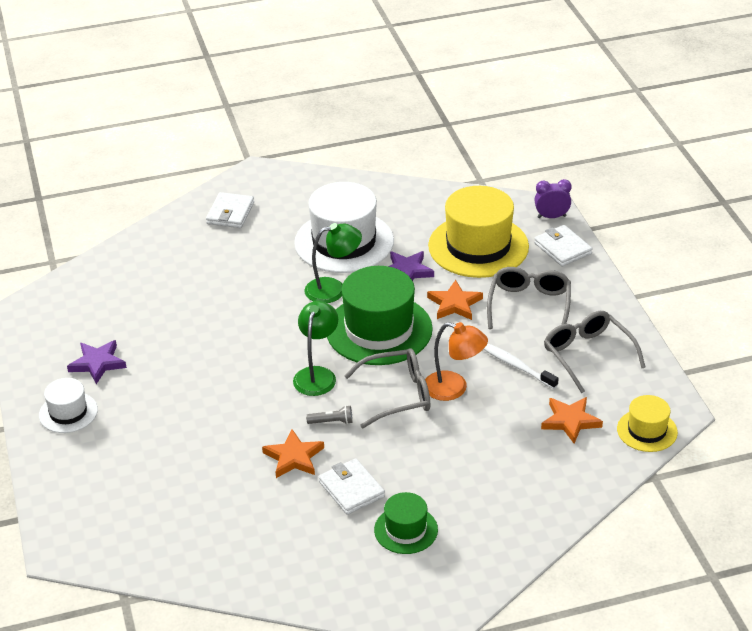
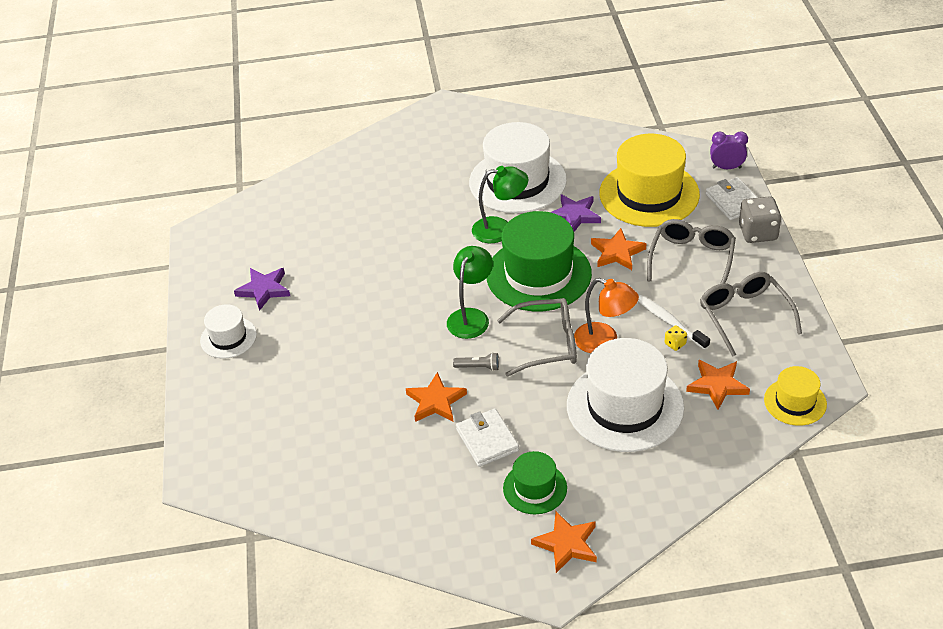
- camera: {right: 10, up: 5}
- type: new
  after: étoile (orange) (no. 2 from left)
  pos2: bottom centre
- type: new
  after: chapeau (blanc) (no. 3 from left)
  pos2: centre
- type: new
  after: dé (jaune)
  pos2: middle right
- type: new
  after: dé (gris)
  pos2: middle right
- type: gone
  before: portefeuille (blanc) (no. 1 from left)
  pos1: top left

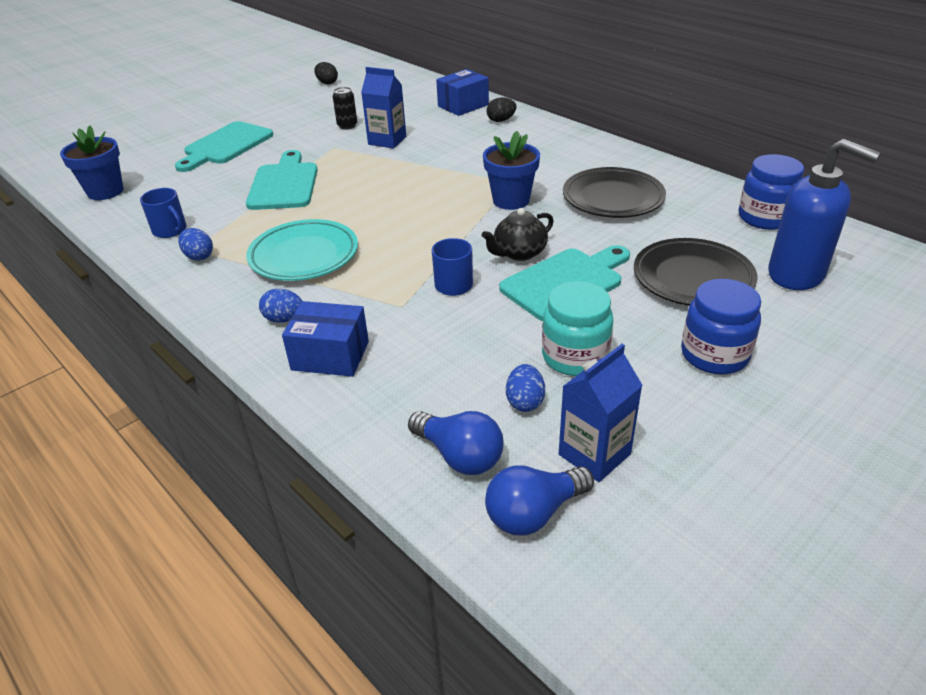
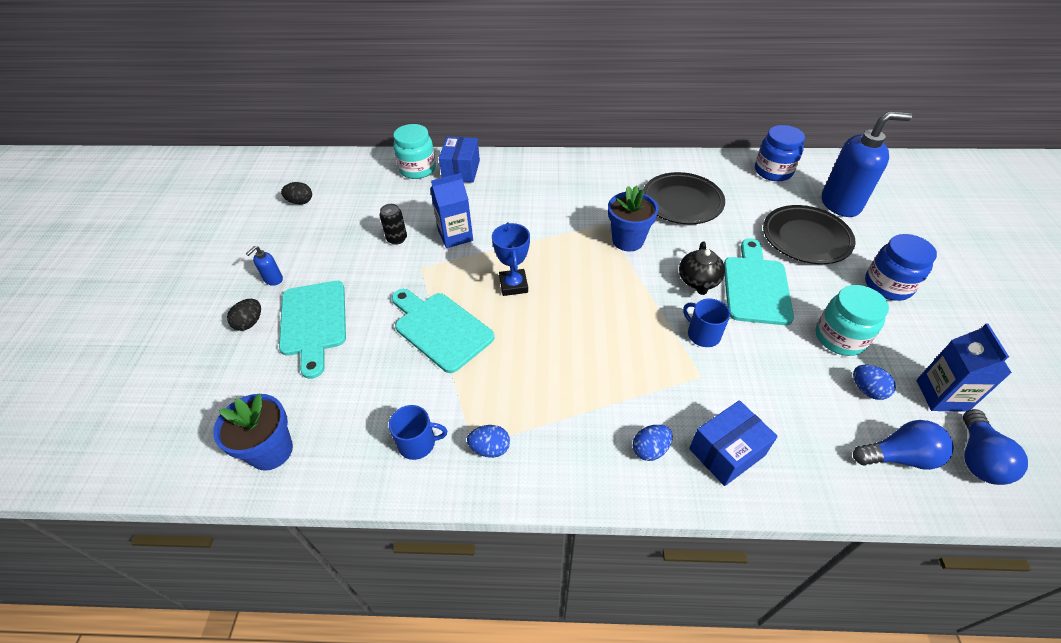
- camera: {right: -45, up: 10}
- type: shifted
  before: œuf (noir) (no. 2 from left in the first image)
  after: œuf (noir) (no. 1 from left)
  pos1: top centre
  pos2: middle left
- type: new
  after: distributeur de savon (bleu) (no. 1 from left)
  pos2: middle left
- type: new
  after: bocal (turquoise) (no. 1 from left)
  pos2: top centre
- type: new
  after: trophée (bleu)
  pos2: centre
- type: gone
  before: assiette (turquoise)
  pos1: middle left

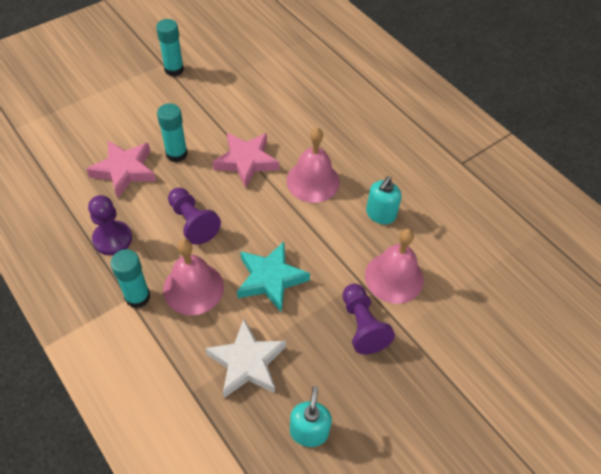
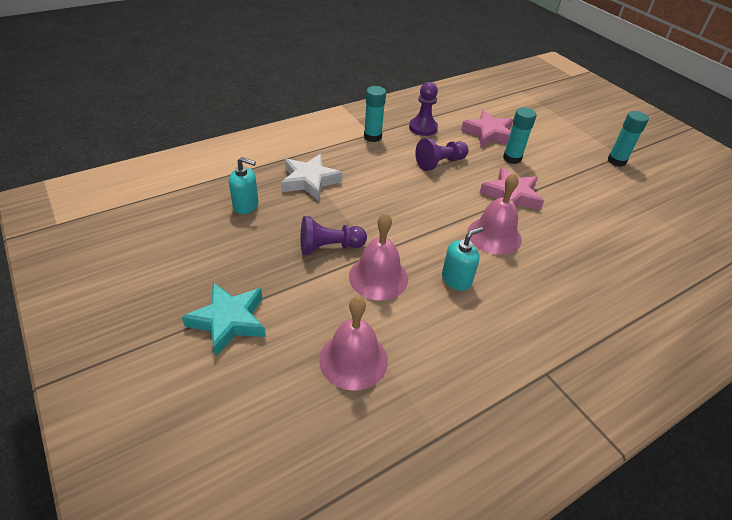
- camera: {right: 95, up: -10}
- type: shifted
  before: étoile (turquoise)
  pos1: centre
  pos2: middle left
- type: shifted
  before: cloche (rose) (no. 1 from left)
  pos1: middle left
  pos2: centre
- type: rotated
  before: distributeur de savon (turquoise) (no. 2 from left)
  pos1: centre
  pos2: centre
  turn: 105

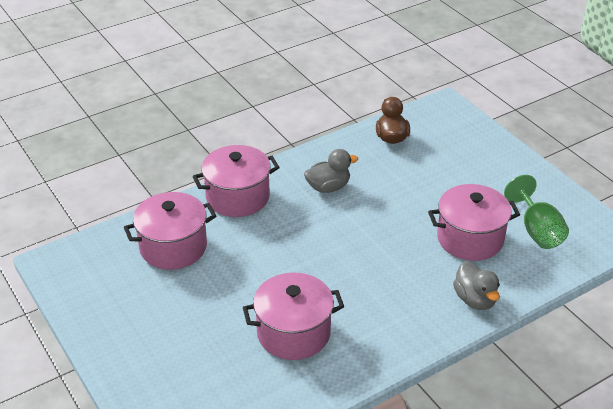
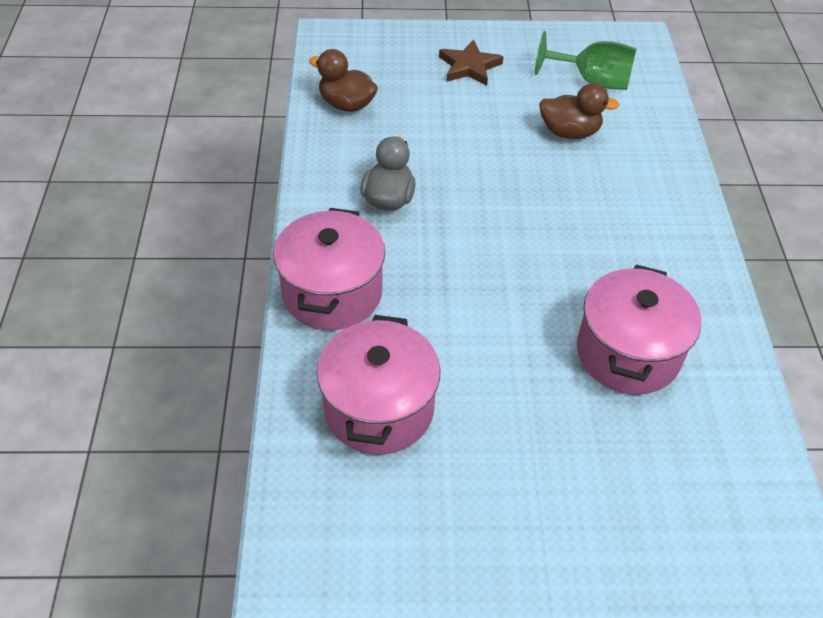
- camera: {right: -60, up: 10}
- type: new
  after: étoile (marron)
  pos2: top centre
- type: swapped
  before: marmite (rose) (no. 4 from left)
  after: canard (marron) (no. 2 from left)
  pos1: middle right
  pos2: top right
- type: gone
  before: canard (gris) (no. 2 from left)
  pos1: bottom right

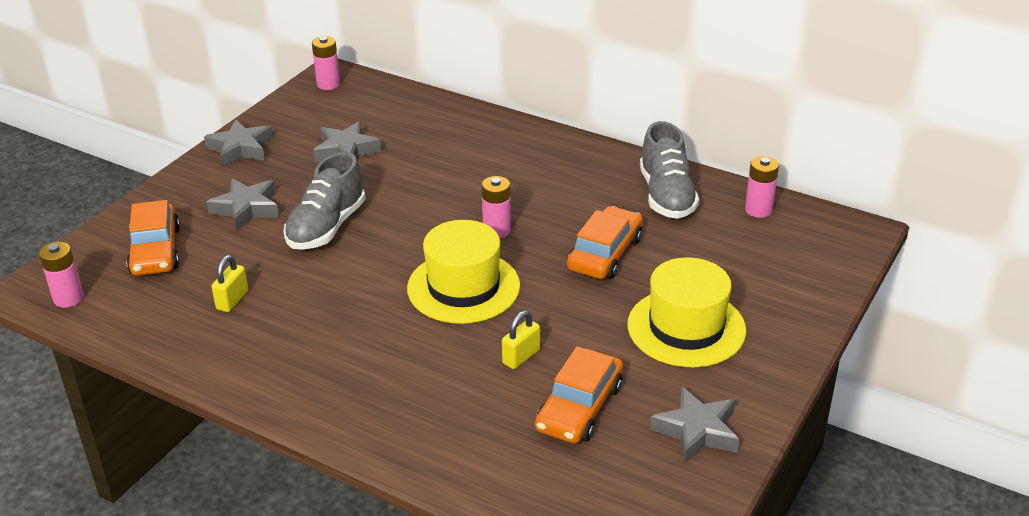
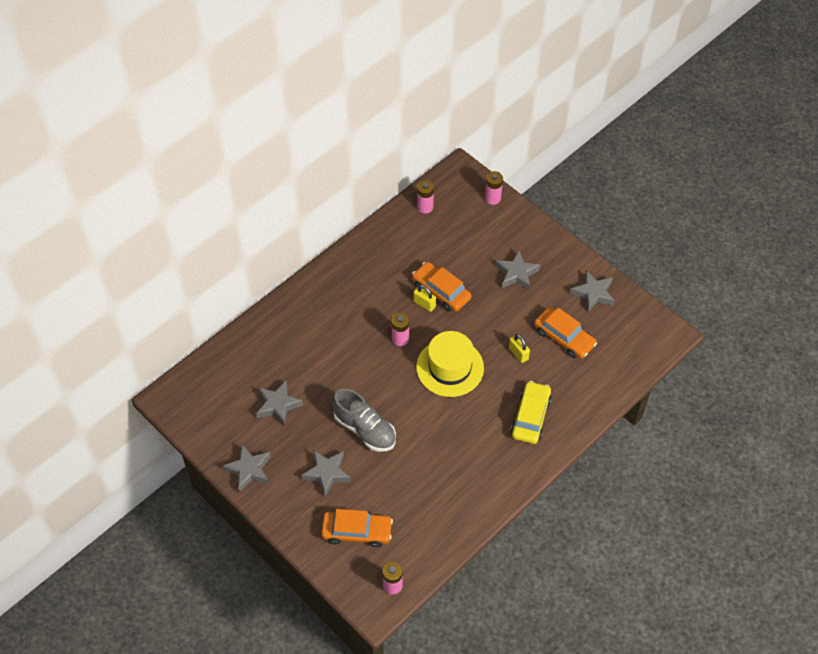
- camera: {right: -75, up: 20}
- type: shifted
  before: cadenas (jaune) (no. 1 from left)
  pos1: middle left
  pos2: centre
- type: shifted
  before: pile (rose) (no. 2 from left in the first image)
  after: pile (rose) (no. 4 from left)
  pos1: top left
  pos2: top centre
- type: swapped
  before: chapeau (jaune) (no. 2 from left)
  after: étoile (gris) (no. 4 from left)
  pos1: middle right
  pos2: centre
- type: new
  after: voiture (jaune)
  pos2: centre
- type: gone
  before: chaussure (gris) (no. 2 from left)
  pos1: top centre

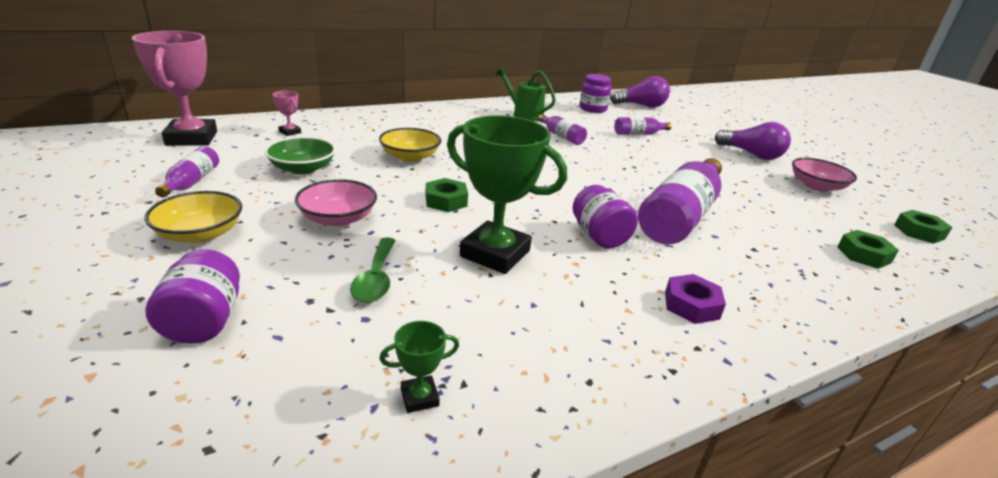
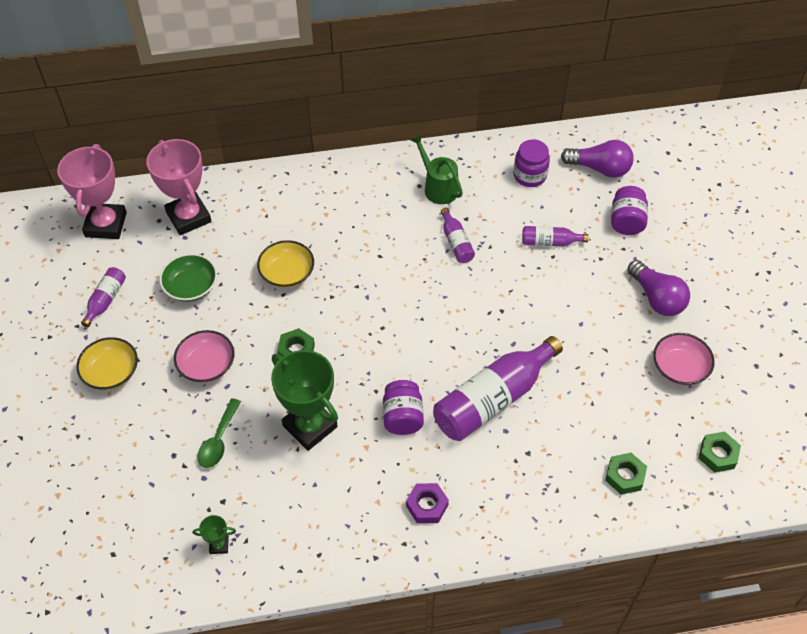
- camera: {right: 20, up: 25}
- type: scaled
  before: trophée (rose) (no. 2 from left)
  pos1: top left
  pos2: top left
  scale: 2.35
- type: shifted
  before: bocal (violet) (no. 1 from left in the first image)
  after: bocal (violet) (no. 3 from left)
  pos1: middle left
  pos2: top right

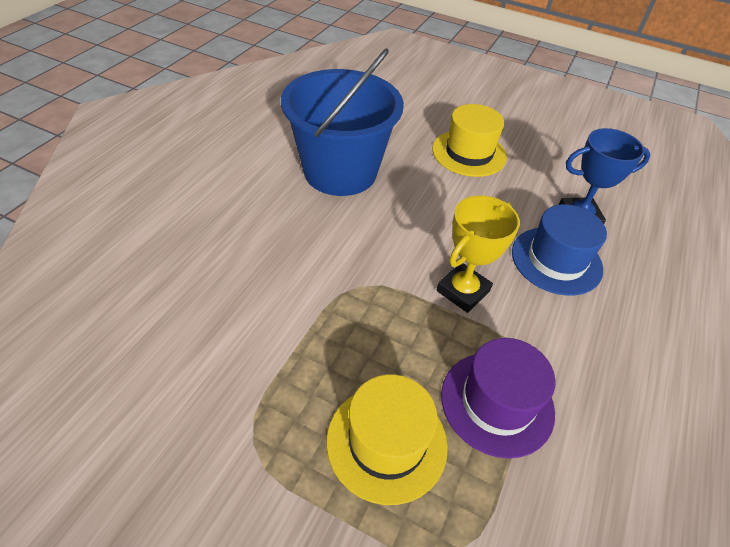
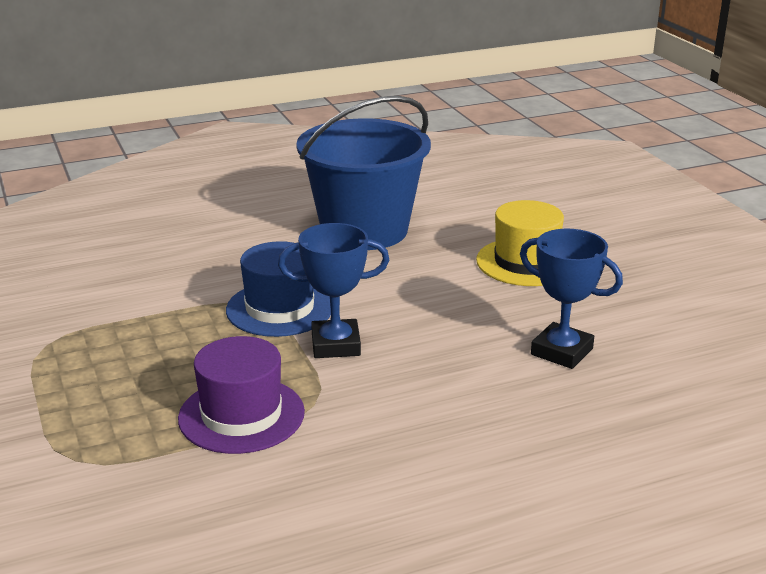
- camera: {right: 45, up: -20}
- type: shifted
  before: chapeau (bleu)
  pos1: middle right
  pos2: centre
- type: repainted
  before: trophée (jaune)
  after: trophée (bleu) (no. 1 from left)
  pos1: centre
  pos2: centre
- type: gone
  before: chapeau (jaune) (no. 1 from left)
  pos1: bottom centre

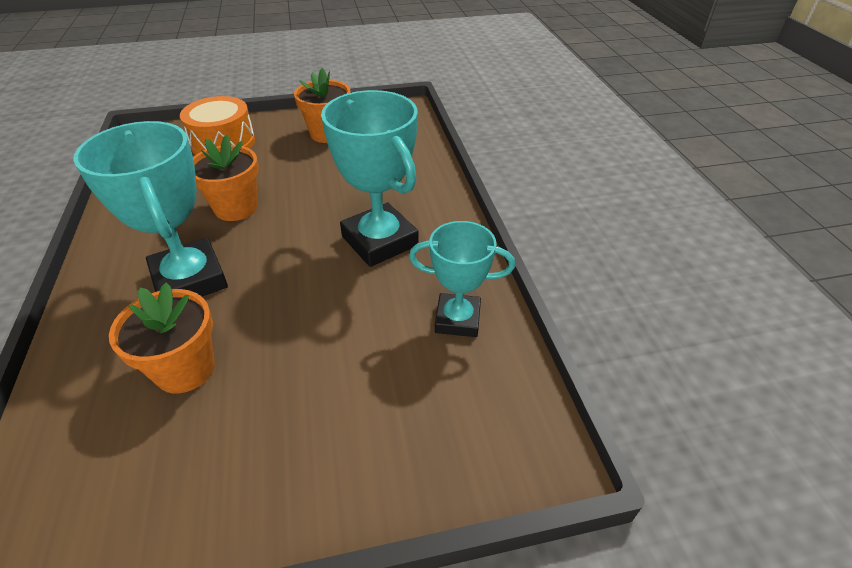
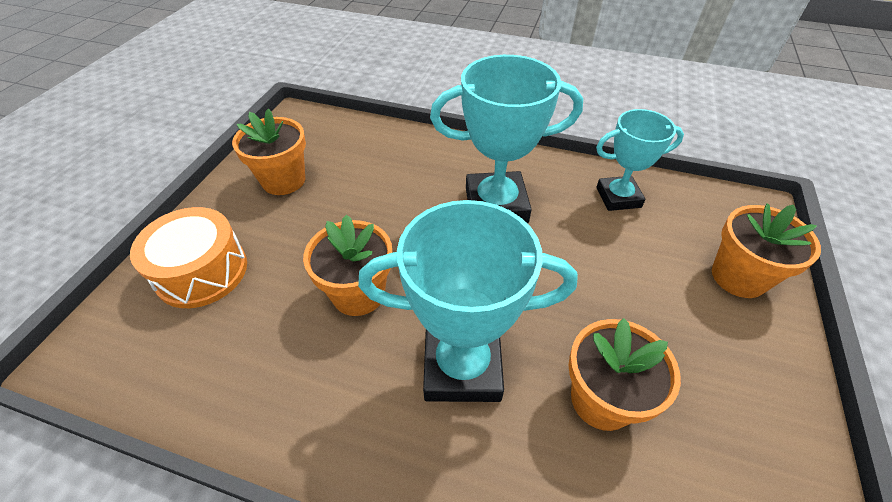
- camera: {right: -60, up: 5}
- type: rotated
  before: trophée (turquoise) (no. 3 from left)
  pos1: centre
  pos2: top right
  turn: 45
- type: new
  after: pot de fleurs (orange) (no. 4 from left)
  pos2: middle right

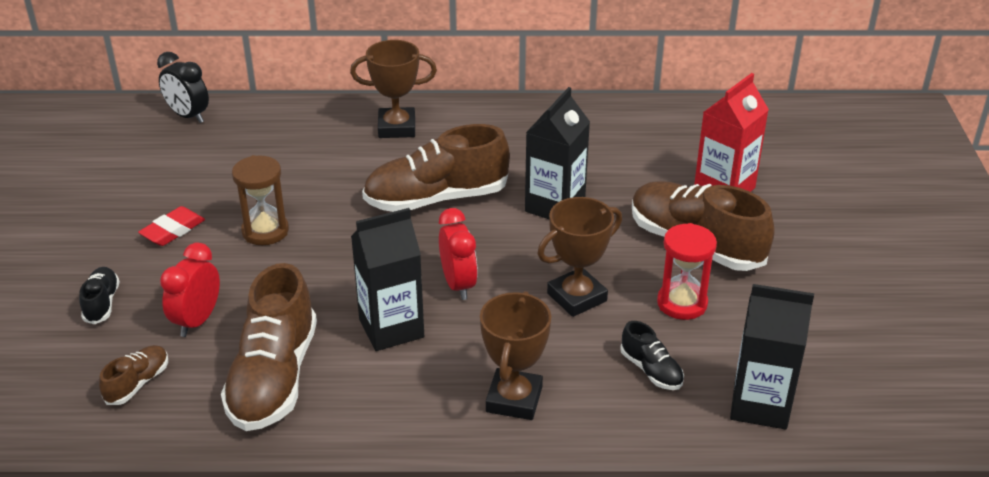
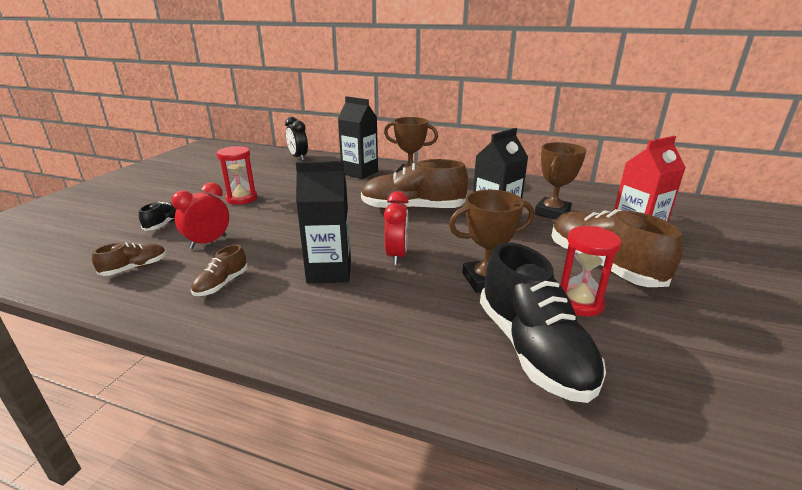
- camera: {right: 20, up: -10}
- type: scaled
  before: chaussure (marron) (no. 2 from left)
  pos1: bottom left
  pos2: middle left
  scale: 0.47
- type: swapped
  before: gomme (rouge)
  after: sablier (rouge) (no. 1 from left)
  pos1: middle left
  pos2: middle left
- type: shifted
  before: brique de lait (noir) (no. 3 from left in the first image)
  after: brique de lait (noir) (no. 2 from left)
  pos1: bottom right
  pos2: top centre
- type: scaled
  before: chaussure (noir) (no. 2 from left)
  pos1: bottom centre
  pos2: middle right
  scale: 2.13
- type: shifted
  before: trophée (marron) (no. 2 from left in the first image)
  after: trophée (marron) (no. 3 from left)
  pos1: bottom centre
  pos2: middle right
- type: gone
  before: sablier (marron)
  pos1: middle left

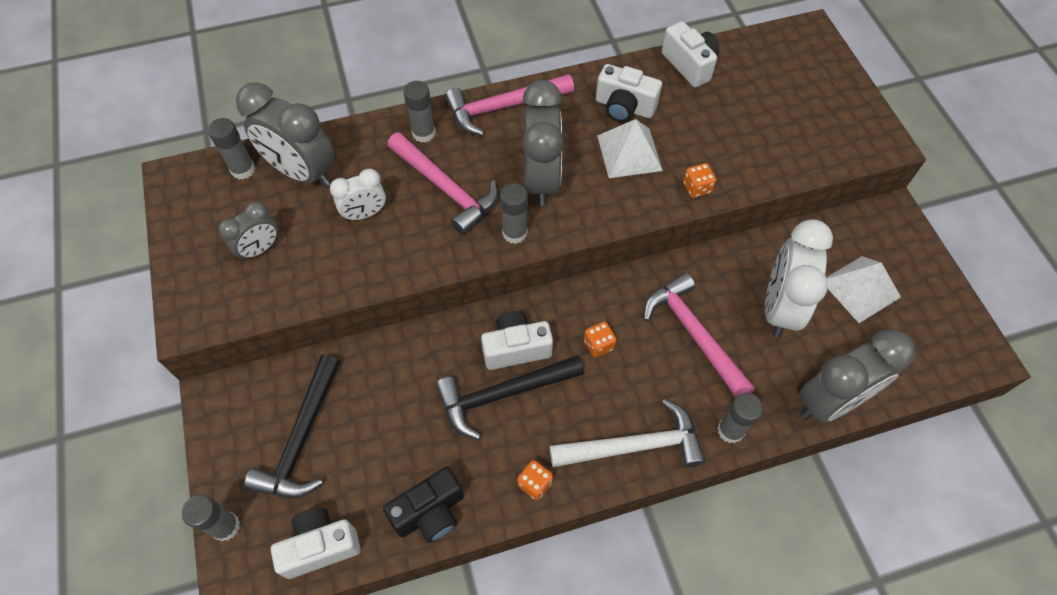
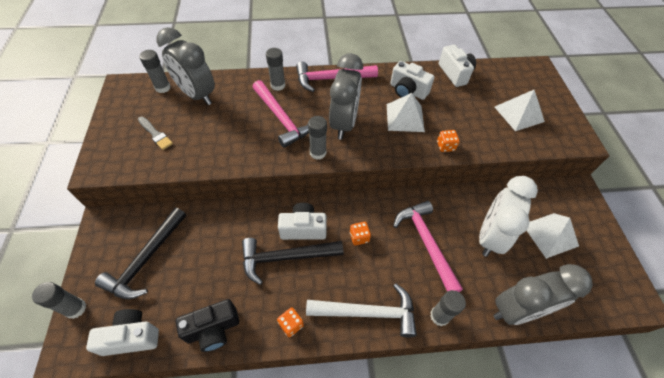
- camera: {right: 10, up: -5}
- type: swapped
  before: réveil (gris) (no. 1 from left)
  after: pinceau (gris)
  pos1: middle left
  pos2: middle left
- type: new
  after: pyramide (blanc) (no. 2 from left)
  pos2: top right
- type: gone
  before: réveil (blanc) (no. 1 from left)
  pos1: top centre

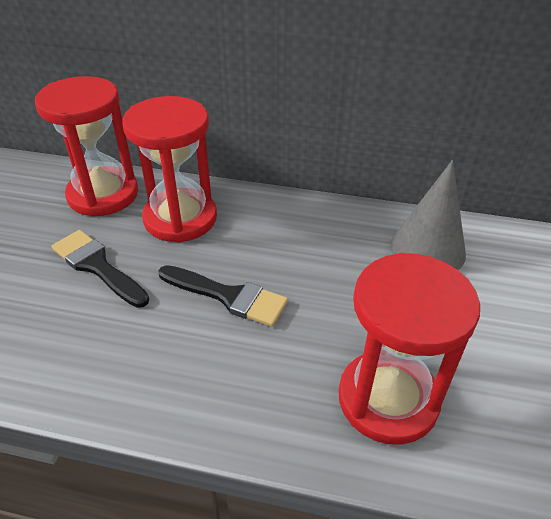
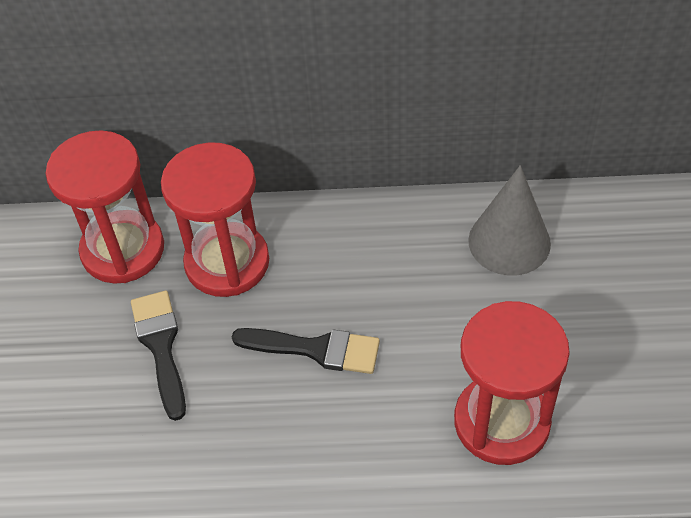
- camera: {right: -10, up: 10}
- type: rotated
  before: pinceau (noir) (no. 1 from left)
  pos1: middle left
  pos2: bottom left
  turn: 45

